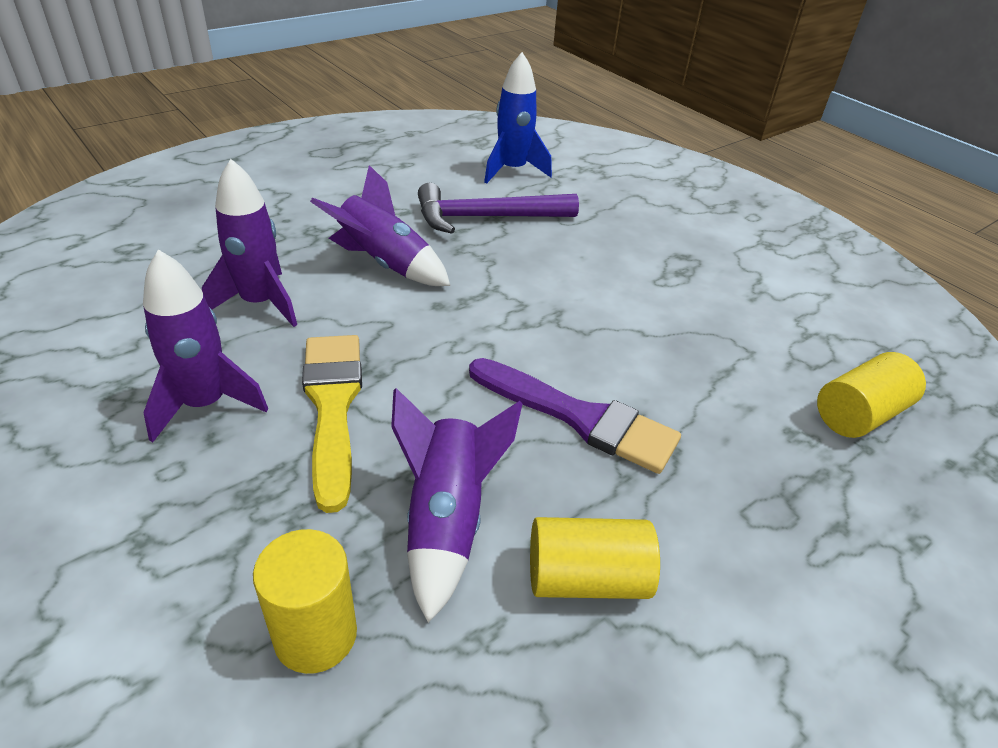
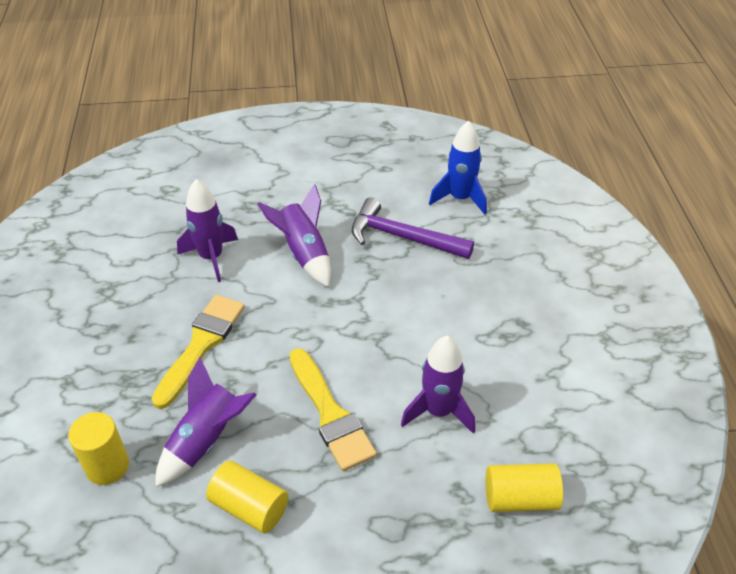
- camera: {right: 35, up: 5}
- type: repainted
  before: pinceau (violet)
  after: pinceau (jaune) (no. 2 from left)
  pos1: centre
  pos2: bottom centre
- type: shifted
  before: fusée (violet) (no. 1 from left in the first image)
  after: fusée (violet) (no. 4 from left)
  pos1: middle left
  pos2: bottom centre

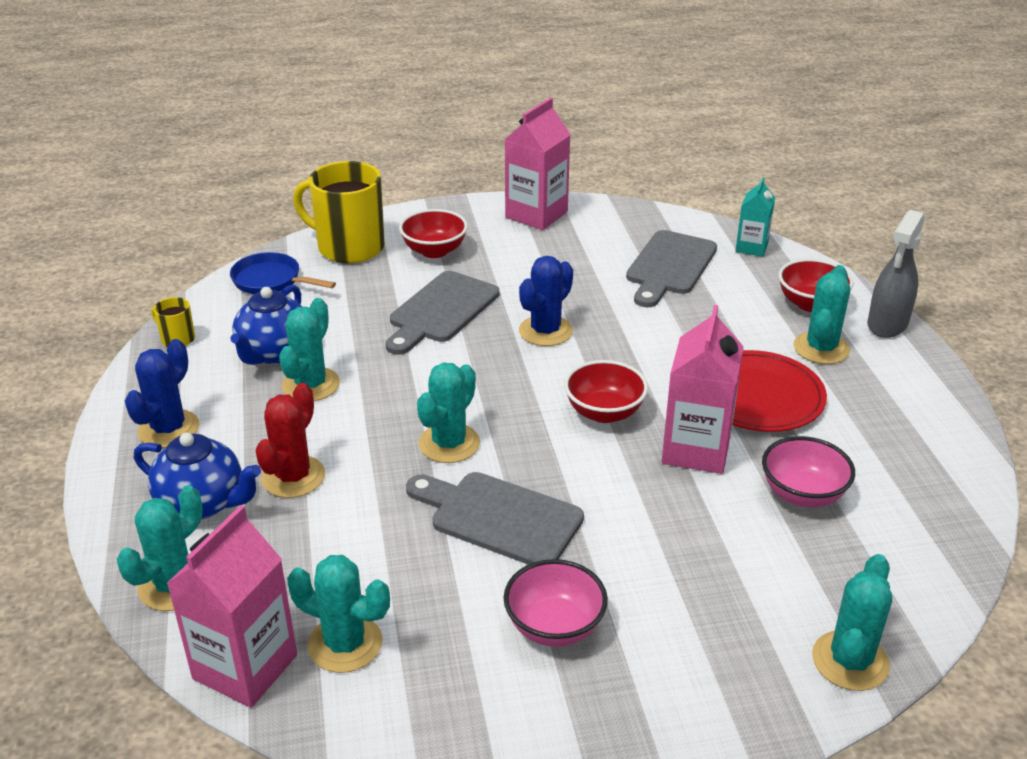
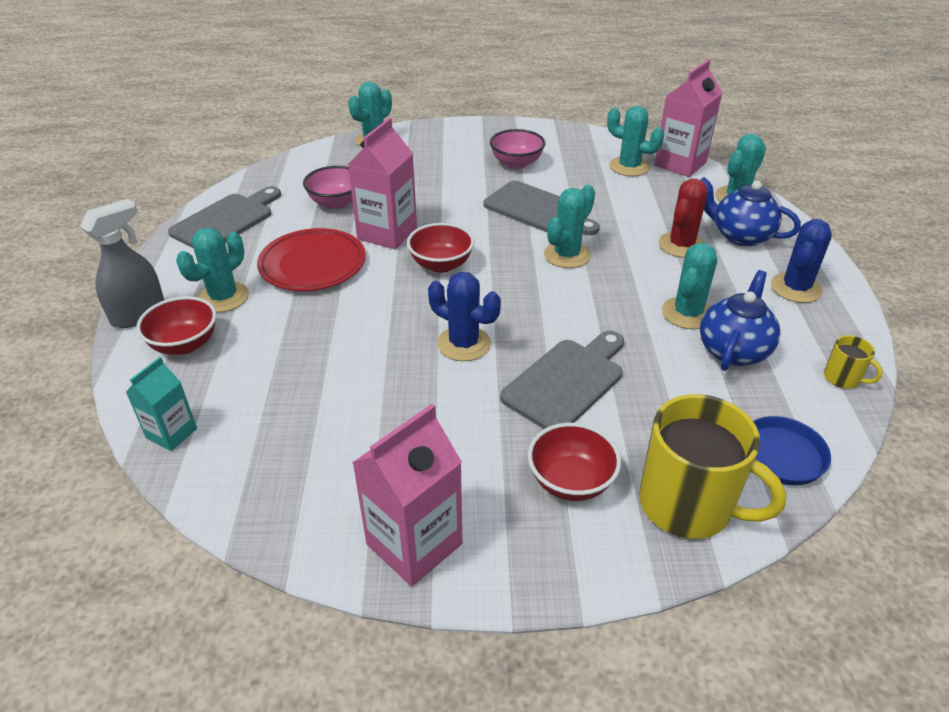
- camera: {right: -170, up: 5}
- type: shifted
  before: planche à découper (gris) (no. 3 from left in the first image)
  after: planche à découper (gris) (no. 1 from left)
  pos1: centre
  pos2: top left
- type: rotated
  before: cactus (bleu) (no. 2 from left in the first image)
  pos1: centre
  pos2: centre
  turn: 75

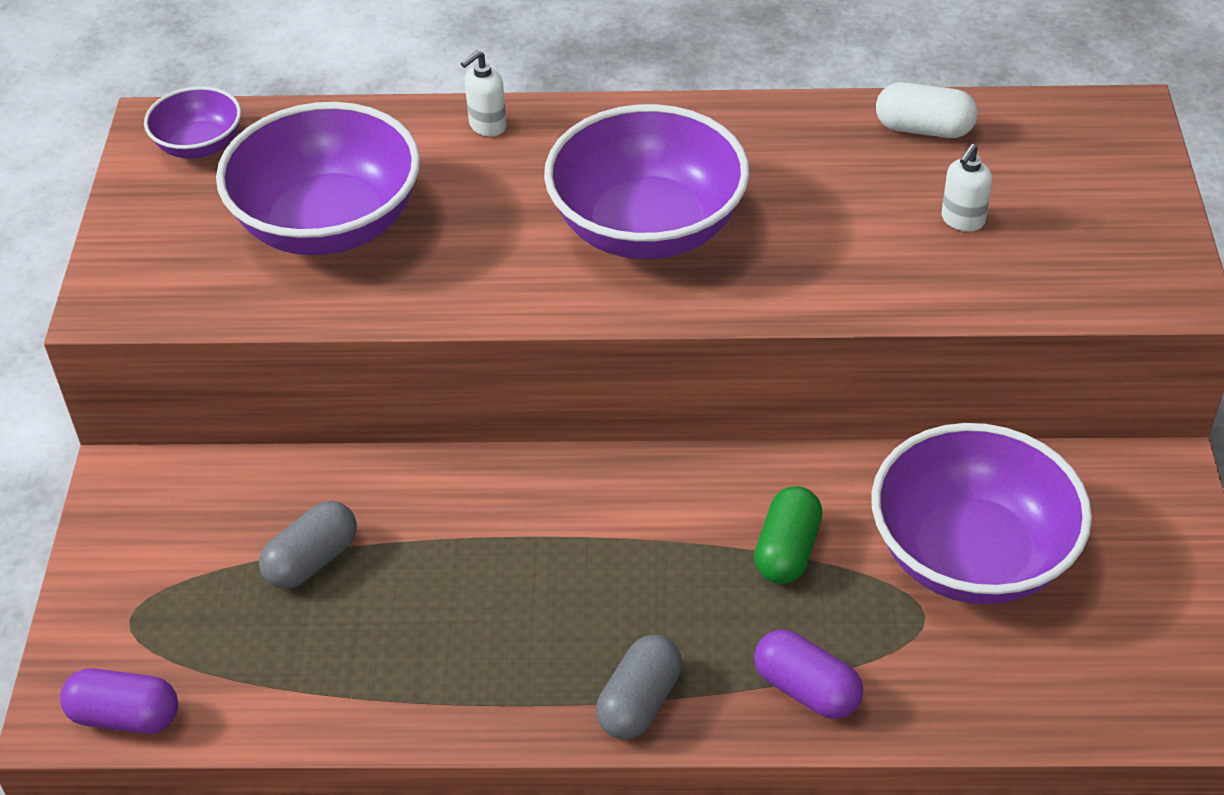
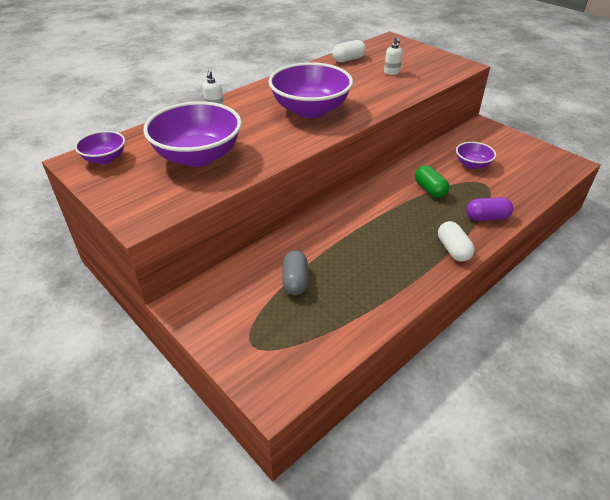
- camera: {right: -45, up: -5}
- type: repainted
  before: gélule (gris) (no. 2 from left)
  after: gélule (blanc) (no. 2 from left)
  pos1: bottom centre
  pos2: middle right
- type: scaled
  before: bol (violet) (no. 4 from left)
  pos1: middle right
  pos2: top right
  scale: 0.51
- type: gone
  before: gélule (violet) (no. 1 from left)
  pos1: bottom left

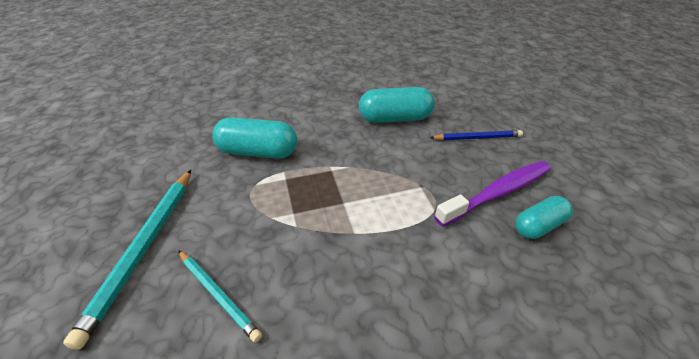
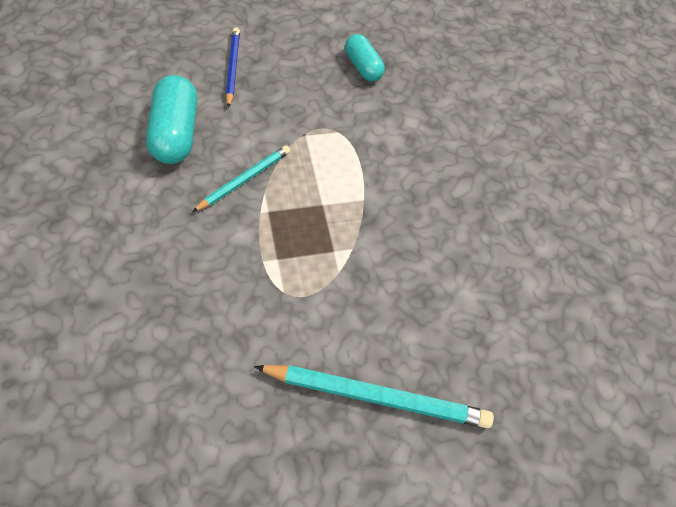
- camera: {right: -95, up: 15}
- type: shifted
  before: crayon (turquoise) (no. 2 from left in the first image)
  after: crayon (turquoise) (no. 1 from left)
  pos1: bottom left
  pos2: centre
- type: gone
  before: gélule (turquoise) (no. 1 from left)
  pos1: centre
- type: gone
  before: brosse à dents (violet)
  pos1: middle right

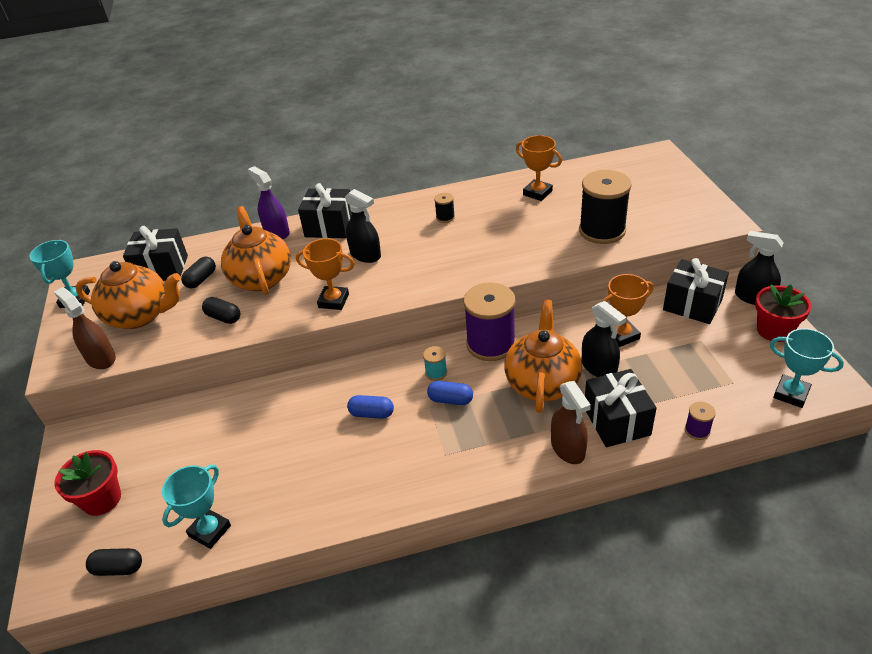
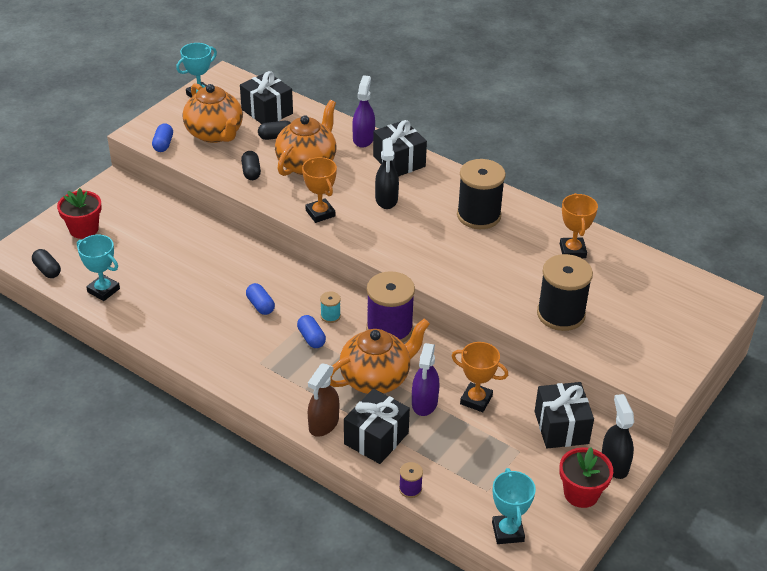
- camera: {right: 45, up: 0}
- type: rotated
  before: trophée (turquoise) (no. 2 from left in the first image)
  pos1: bottom left
  pos2: middle left
  turn: 45
- type: swapped
  before: vaporisateur (marron) (no. 1 from left)
  after: gélule (bleu) (no. 1 from left)
  pos1: middle left
  pos2: top left
- type: repainted
  before: vaporisateur (noir) (no. 2 from left)
  after: vaporisateur (violet) (no. 2 from left)
  pos1: middle right
  pos2: centre
- type: scaled
  before: bobine (noir) (no. 1 from left)
  pos1: top centre
  pos2: centre
  scale: 2.3

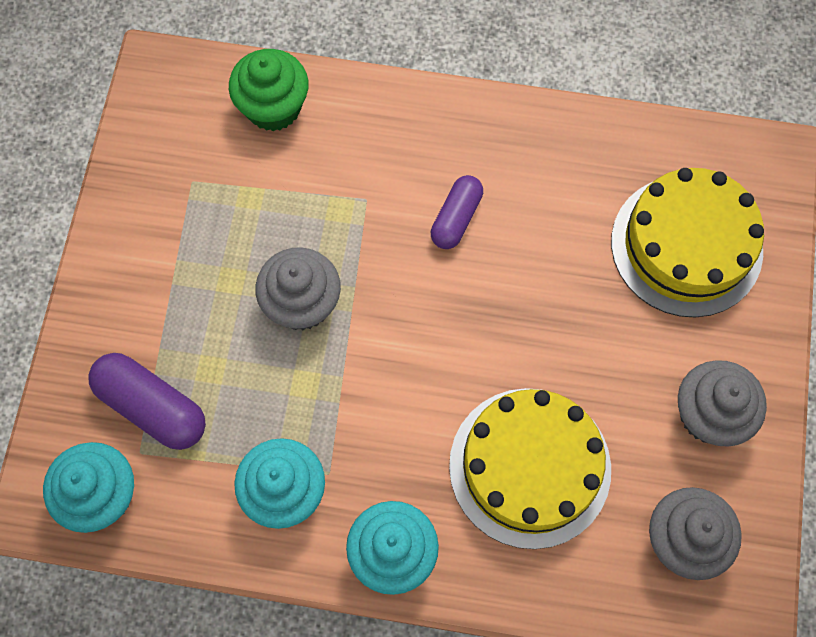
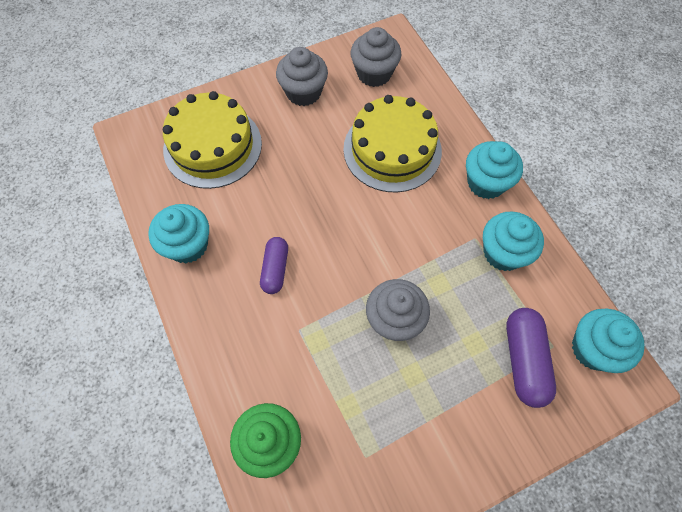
- camera: {right: -125, up: -5}
- type: new
  after: muffin (turquoise) (no. 1 from left)
  pos2: middle left
- type: rotated
  before: gélule (violet) (no. 2 from left in the first image)
  pos1: top centre
  pos2: centre
  turn: -75

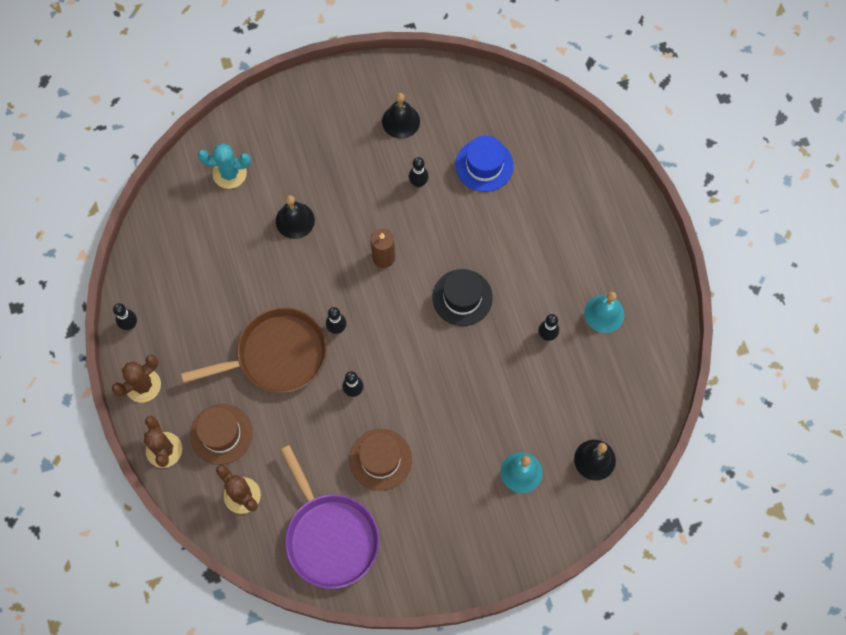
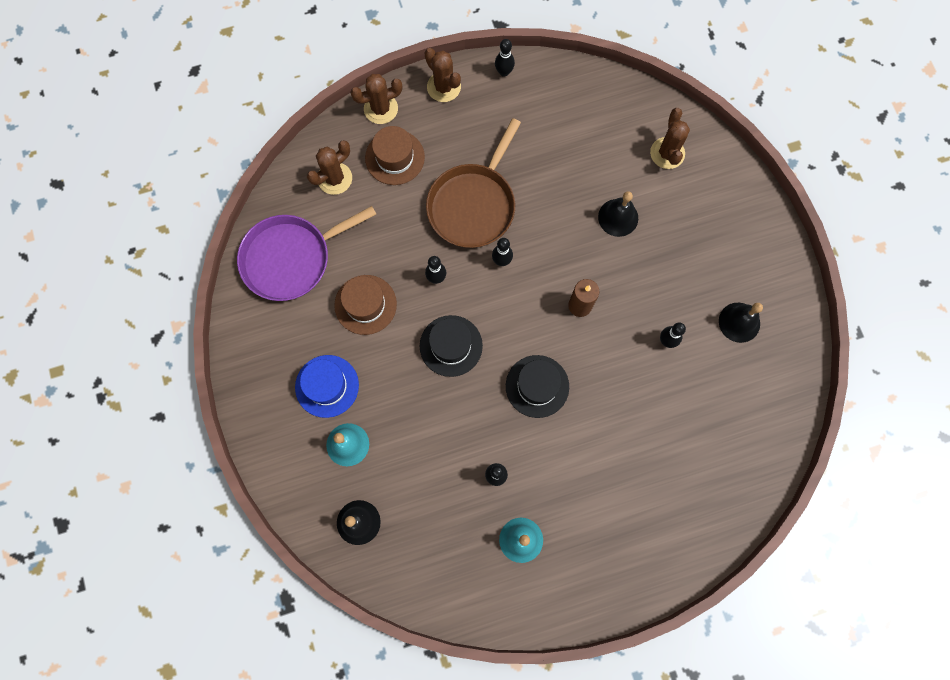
- camera: {right: 90, up: 5}
- type: shifted
  before: chapeau (bleu)
  pos1: top centre
  pos2: centre
- type: new
  after: chapeau (noir) (no. 1 from left)
  pos2: centre
- type: rotated
  before: poêle (marron)
  pos1: middle left
  pos2: top centre
  turn: 45
- type: repainted
  before: cactus (turquoise)
  after: cactus (marron) (no. 4 from left)
  pos1: top left
  pos2: top right

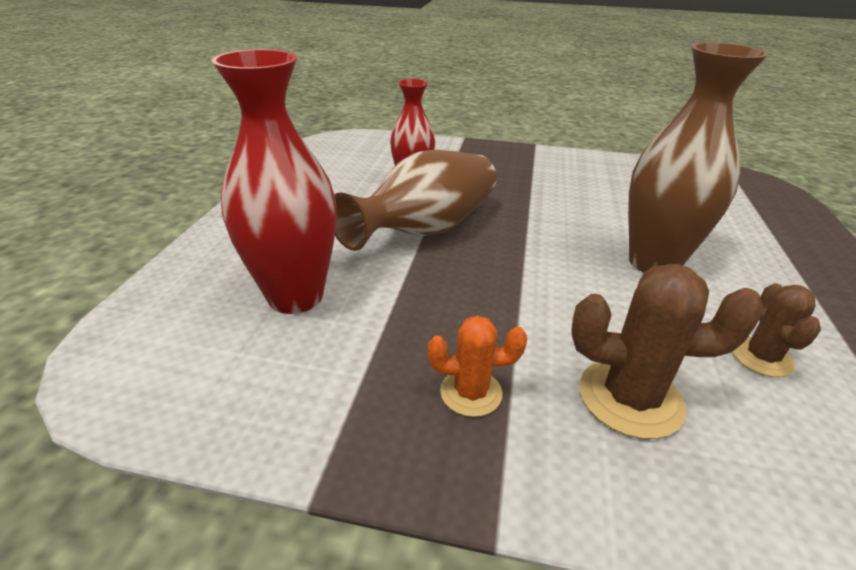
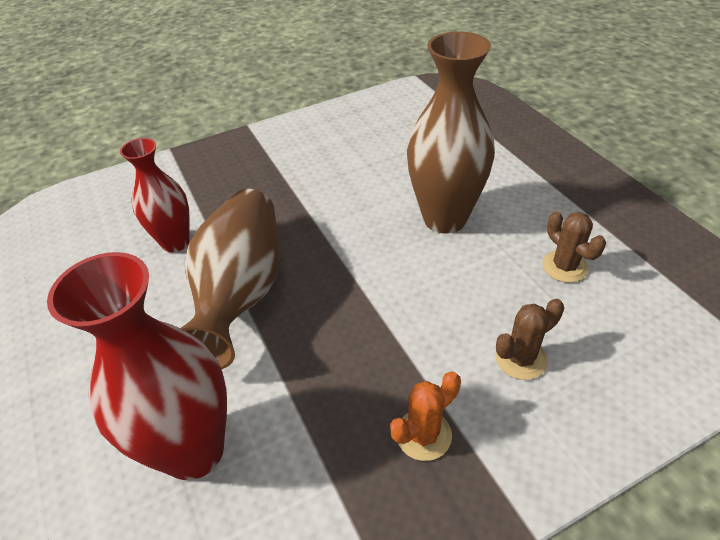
- camera: {right: -35, up: 10}
- type: scaled
  before: cactus (marron) (no. 1 from left)
  pos1: middle right
  pos2: middle right
  scale: 0.61

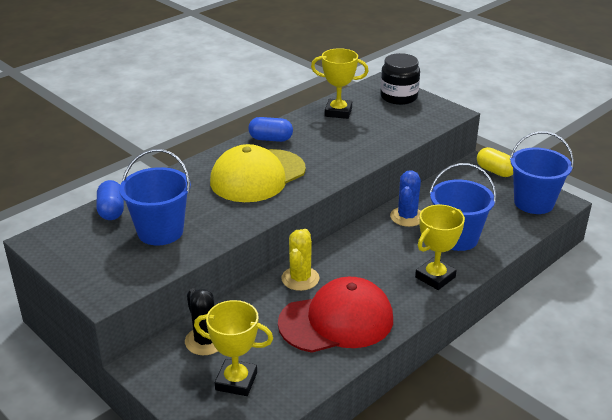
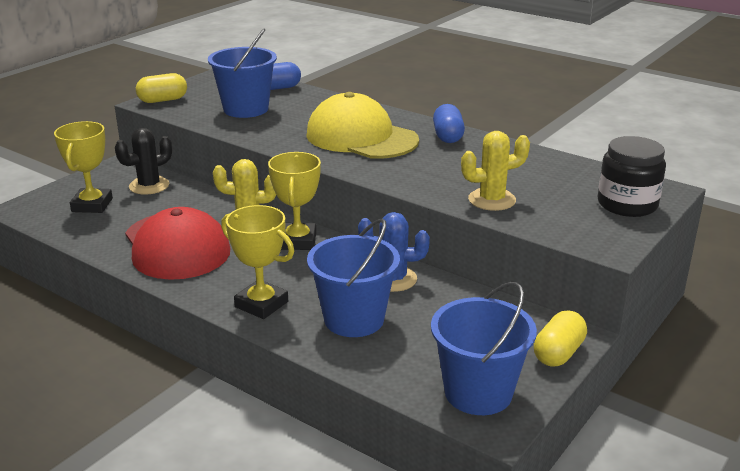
- camera: {right: 80, up: -5}
- type: new
  after: gélule (jaune) (no. 1 from left)
  pos2: top left
- type: shifted
  before: trophée (jaune) (no. 2 from left in the first image)
  after: trophée (jaune) (no. 3 from left)
  pos1: top centre
  pos2: centre
- type: new
  after: cactus (jaune) (no. 2 from left)
  pos2: middle right

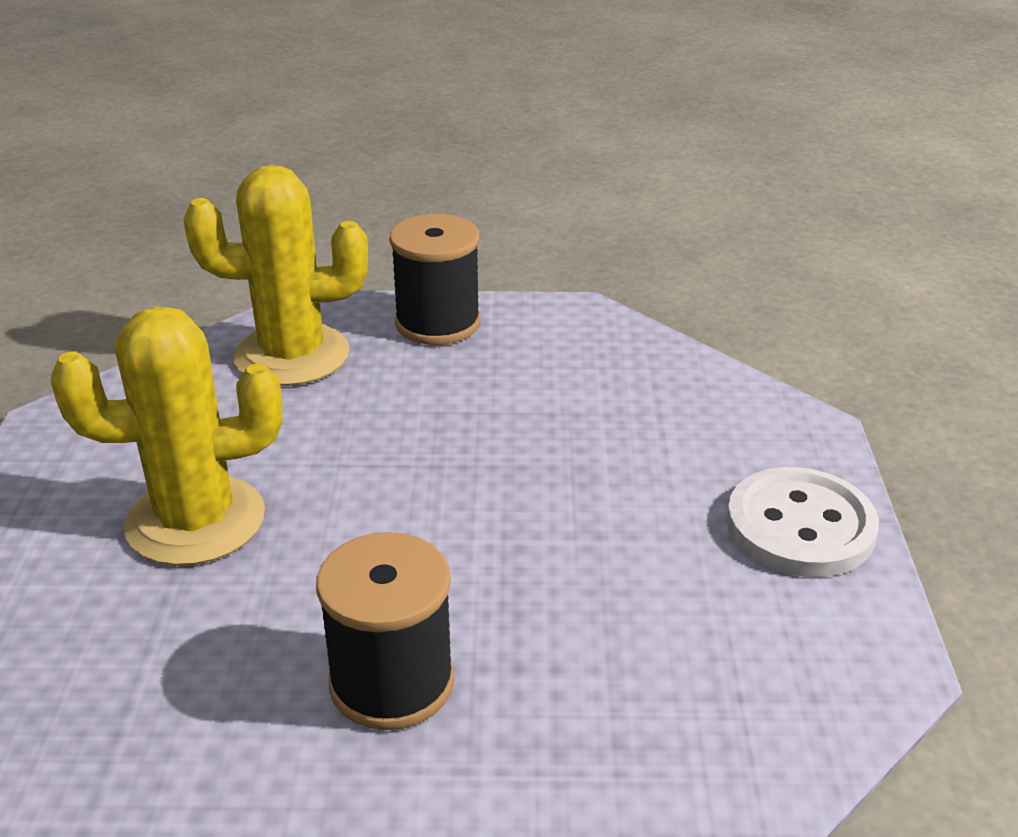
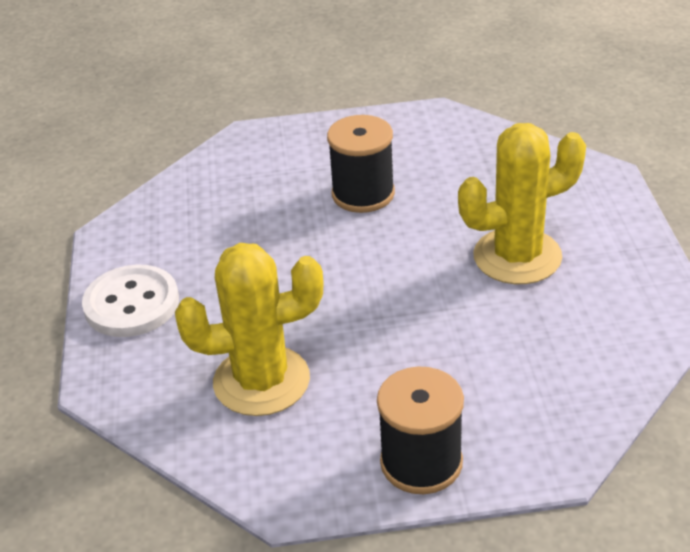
- camera: {right: 175, up: 5}
- type: shifted
  before: cactus (jaune) (no. 2 from left in the first image)
  after: cactus (jaune) (no. 1 from left)
  pos1: top left
  pos2: centre

